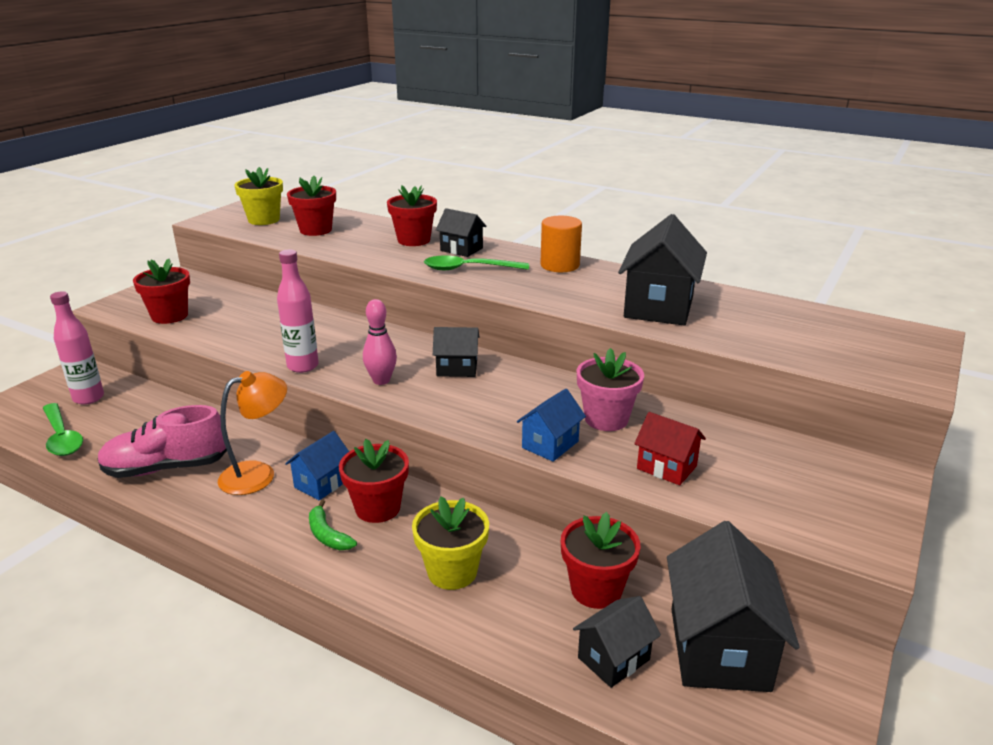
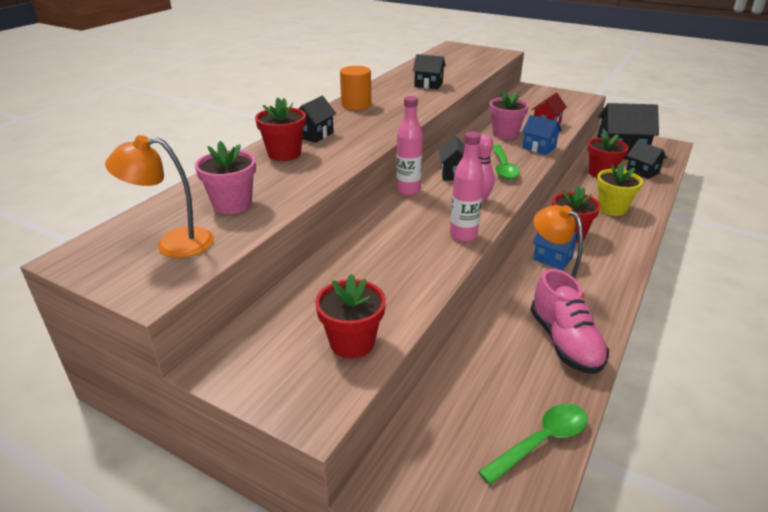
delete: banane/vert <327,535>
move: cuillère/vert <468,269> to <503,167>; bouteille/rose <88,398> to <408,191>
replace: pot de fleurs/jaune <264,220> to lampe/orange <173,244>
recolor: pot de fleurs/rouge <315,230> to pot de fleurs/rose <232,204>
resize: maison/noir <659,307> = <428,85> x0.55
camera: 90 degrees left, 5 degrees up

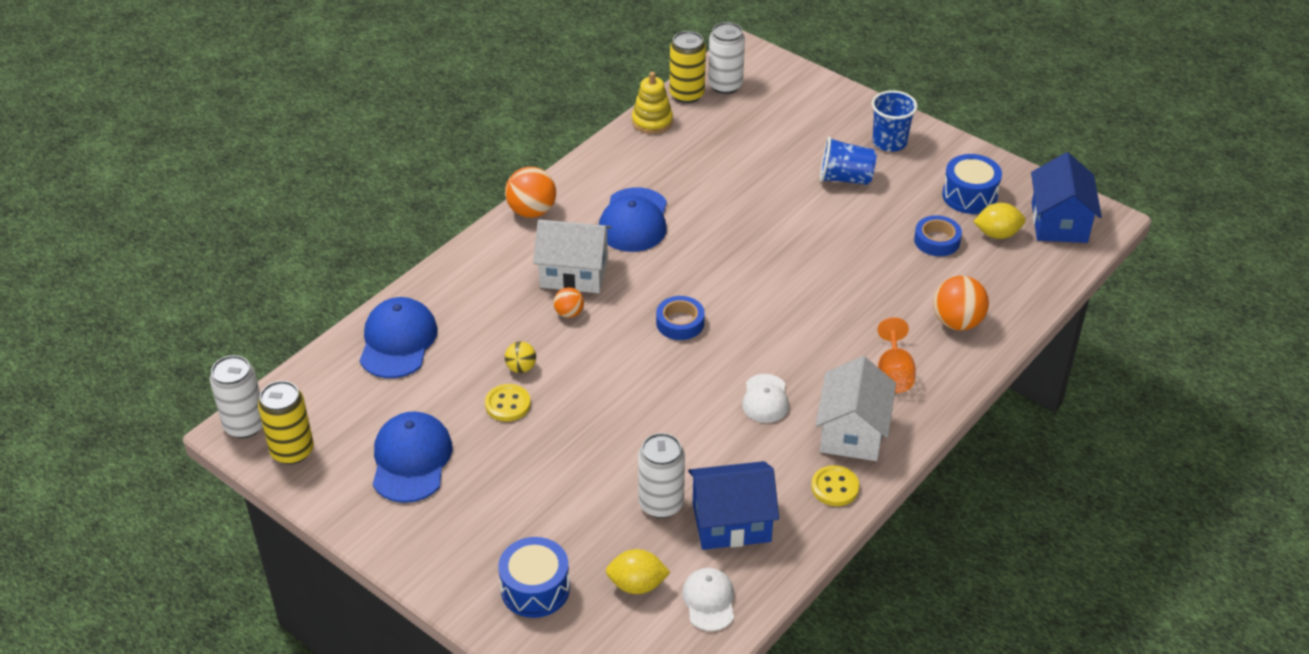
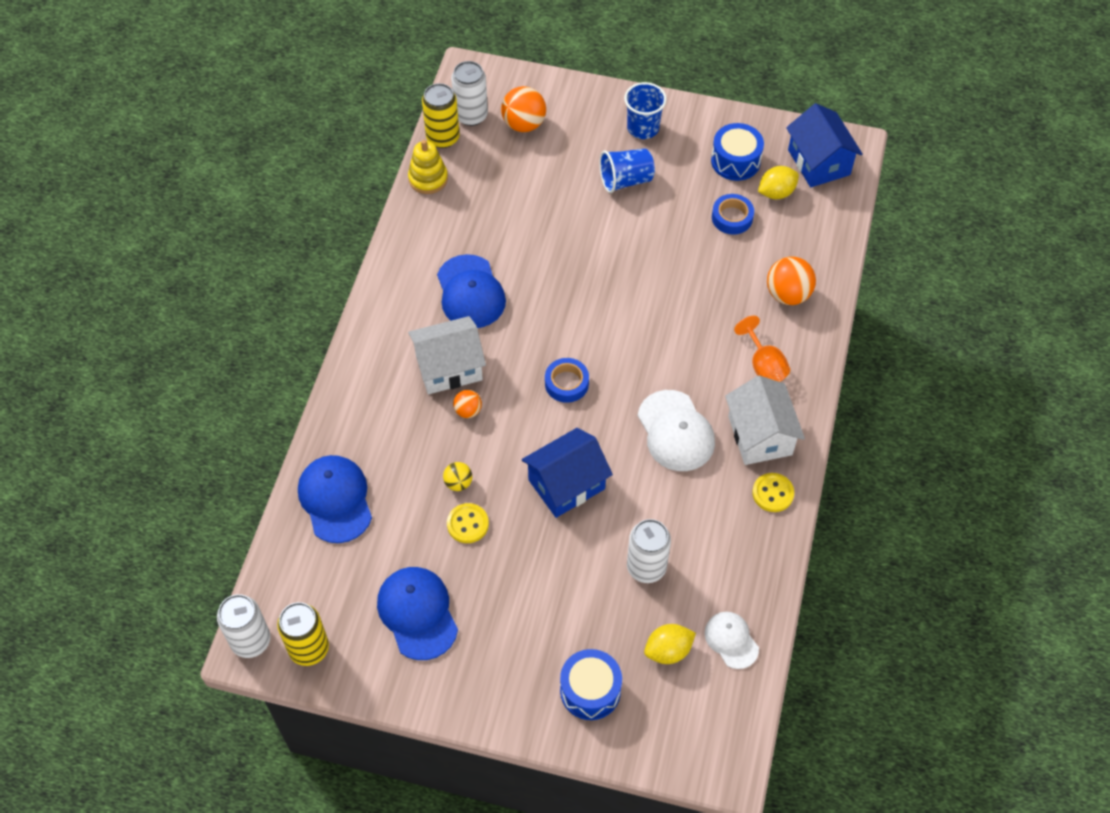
move: balle/orange <532,211> to <524,124>; maison/bleu <731,522> to <566,484>
resize: casquette/blanc <765,399> = <675,431> x1.63
camera: 25 degrees left, 15 degrees up

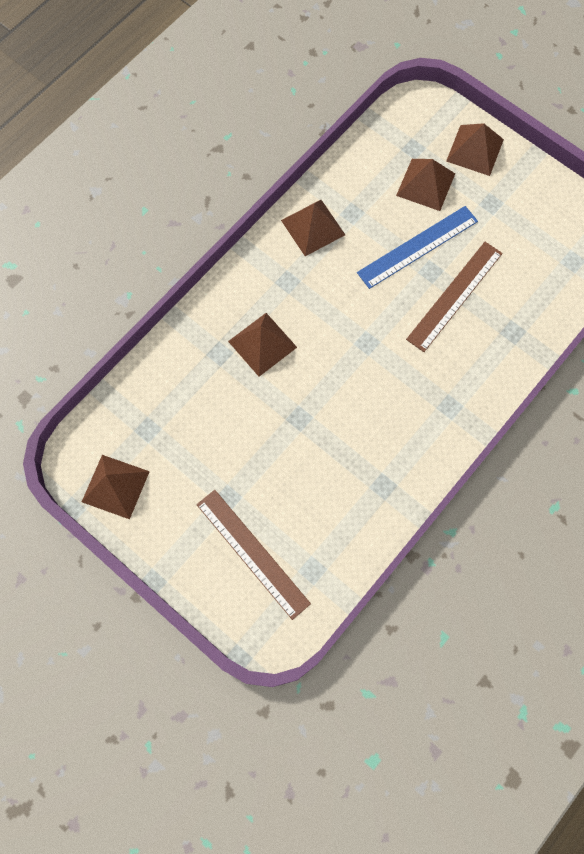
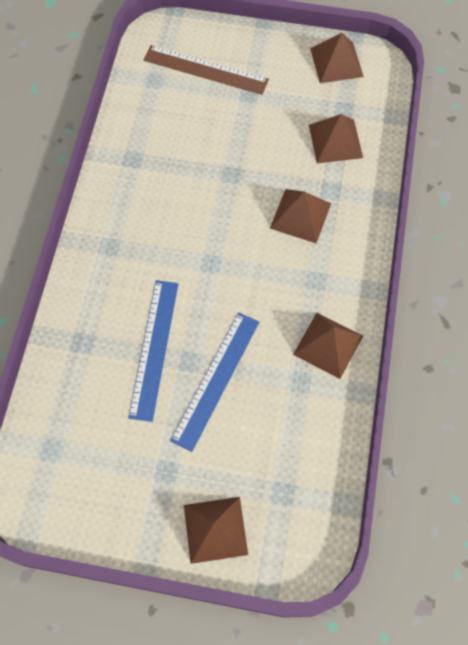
move: pyramide/marron <425,184> to <335,141>
recolor: règle/marron <454,296> to règle/bleu <154,348>
camera: 150 degrees right, 5 degrees down

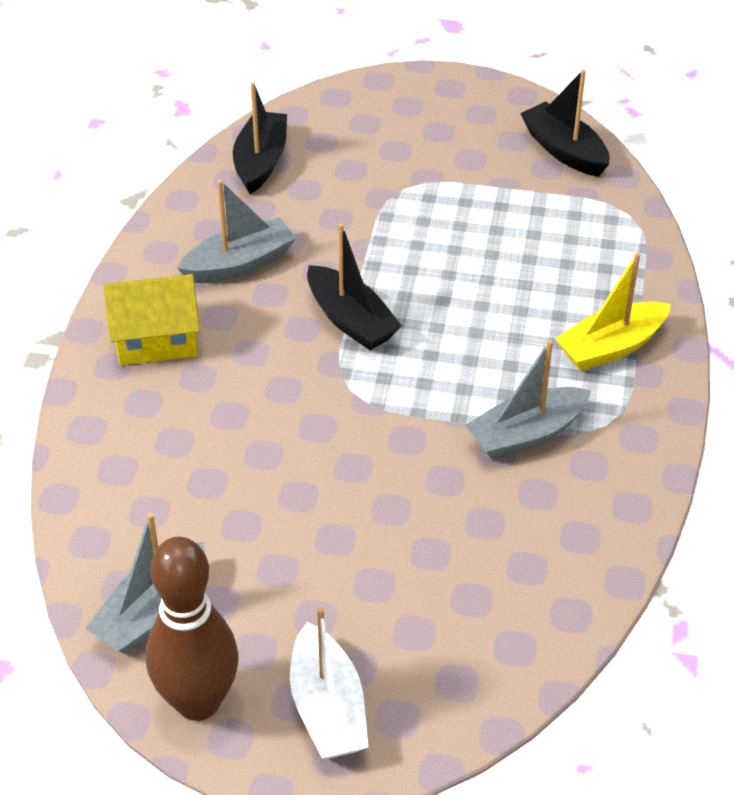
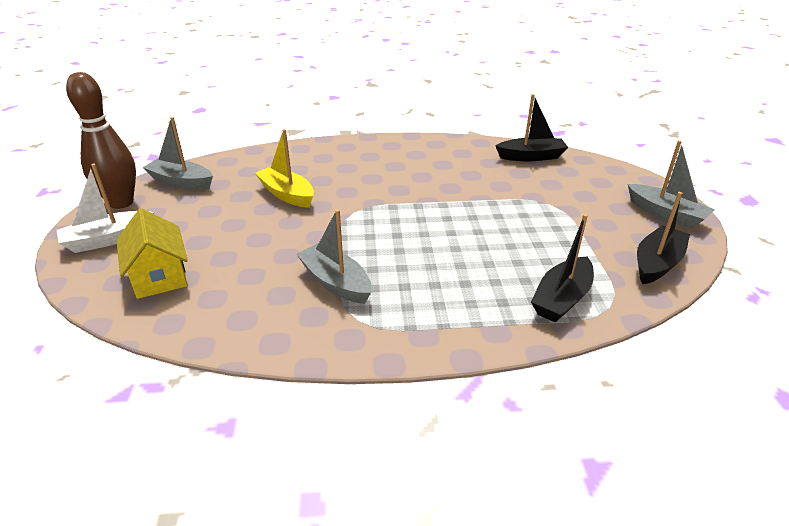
move: bateau/gris <239,264> to <666,214>; bateau/noir <351,320> to <561,299>; bateau/jaune <611,347> to <287,194>; maison/jaune <156,339> to <159,276>
camera: 75 degrees right, 10 degrees down

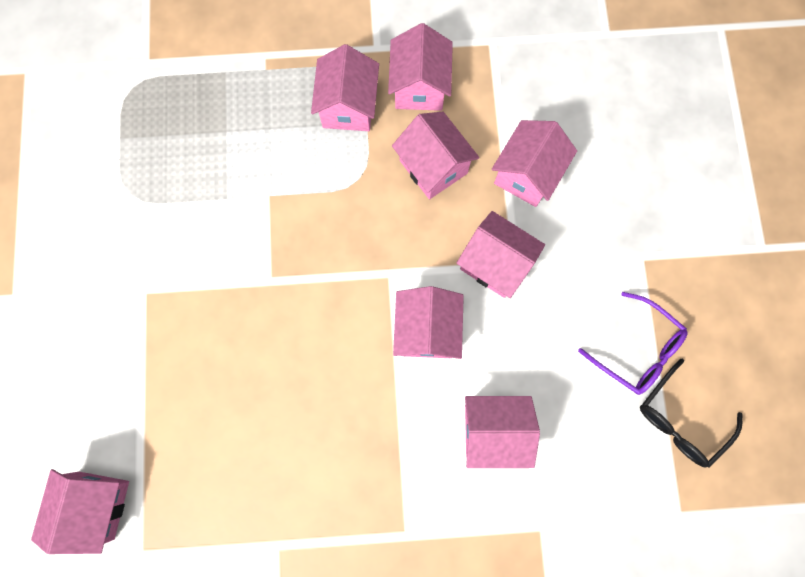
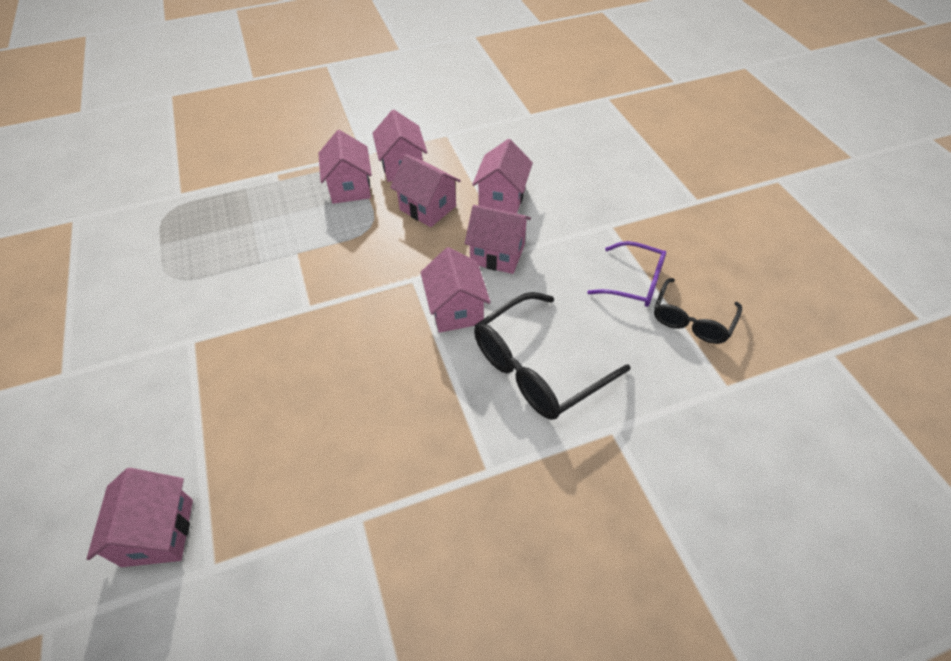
replace: maison/rose <493,430> to lunettes/noir <539,367>
camera: 15 degrees left, 25 degrees down

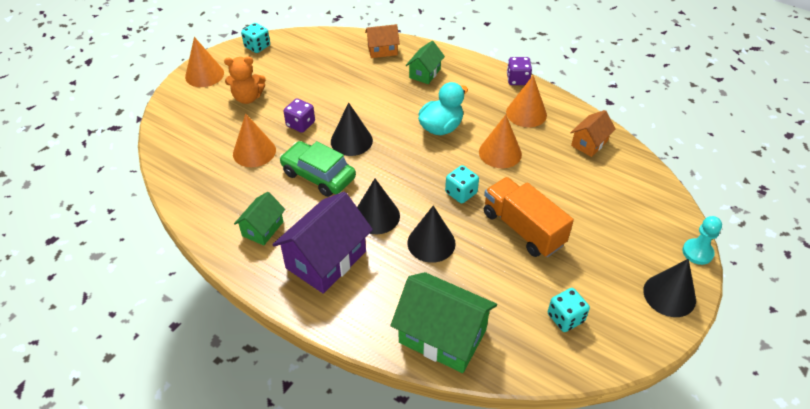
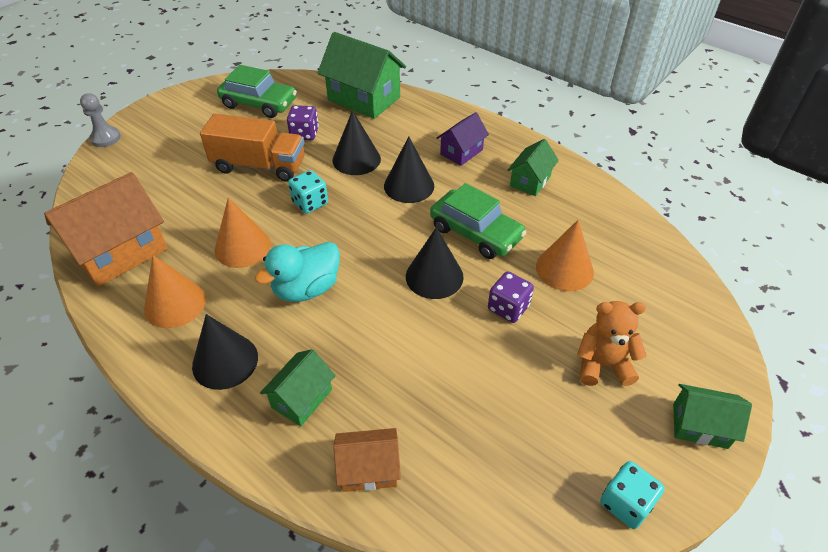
move: dé/violet <517,80> to <304,134>; cône/noir <669,295> to <225,361>
replace: cône/orange <204,75> to maison/vert <700,425>; dé/turquoise <565,318> to voiture/vert <259,103>
recolor: pion/turquoise <697,252> to pion/gris <105,138>
rotate: camion/orange <523,228> = <259,166> 45 degrees counterclockwise
resize: maison/orange <589,143> = <120,252> x1.82; maison/violet <326,259> = <461,152> x0.55
camera: 175 degrees left, 0 degrees up

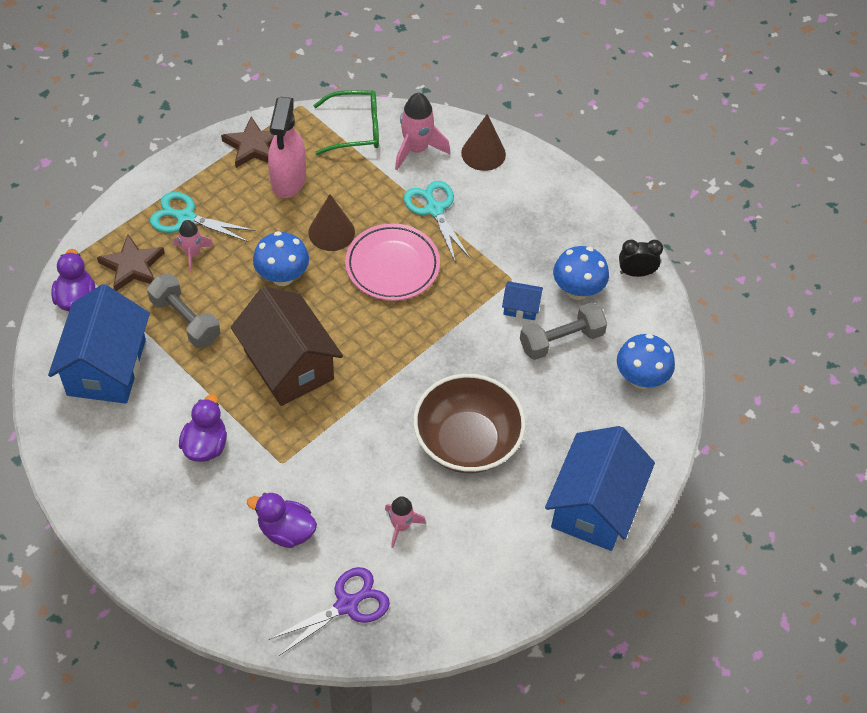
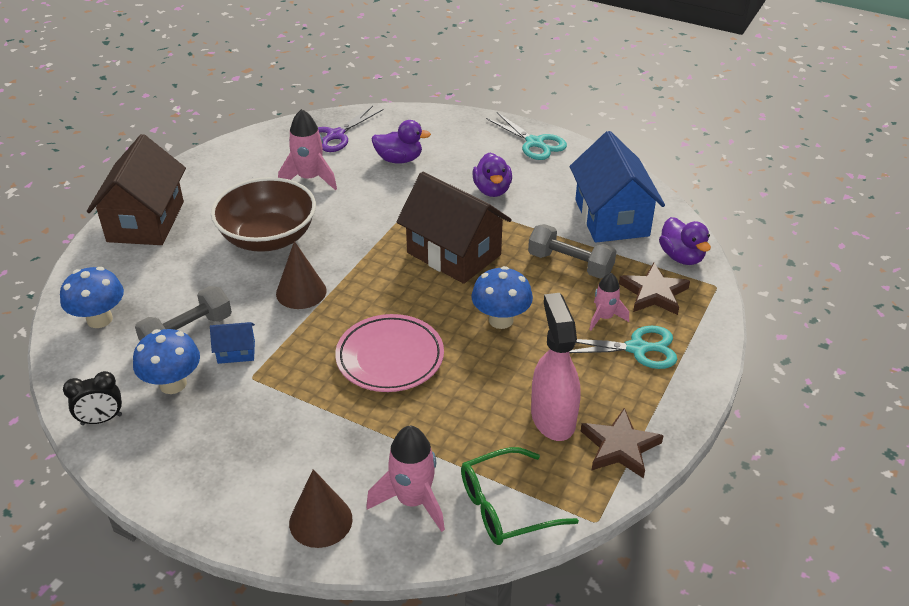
move: ciseaux/turquoise <434,210> to <534,143>; cône/marron <331,232> to <301,292>
recolor: maison/bleu <594,506> to maison/marron <145,221>
resize: fusée/rose <401,526> = <309,179> x1.60
camera: 165 degrees right, 15 degrees down

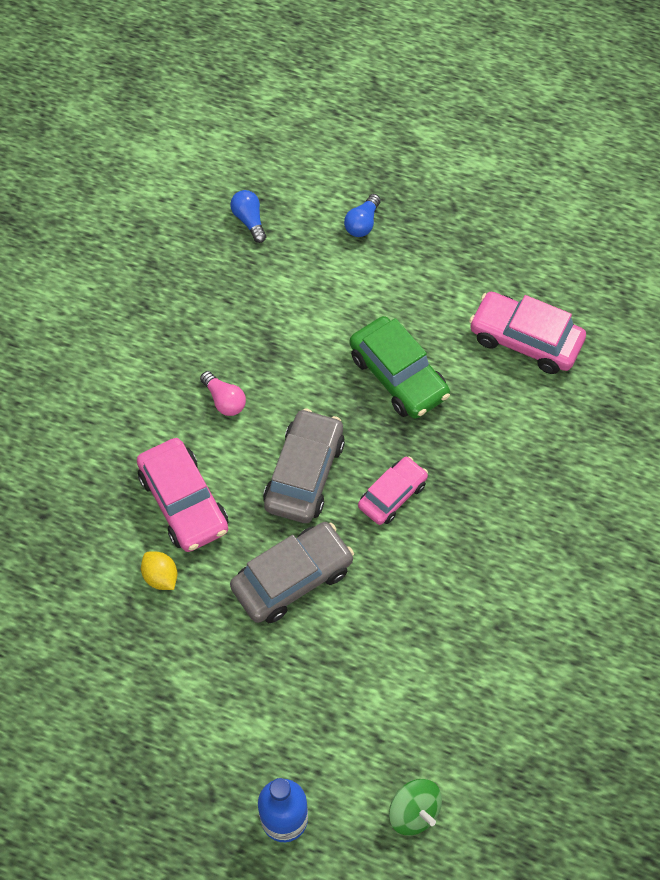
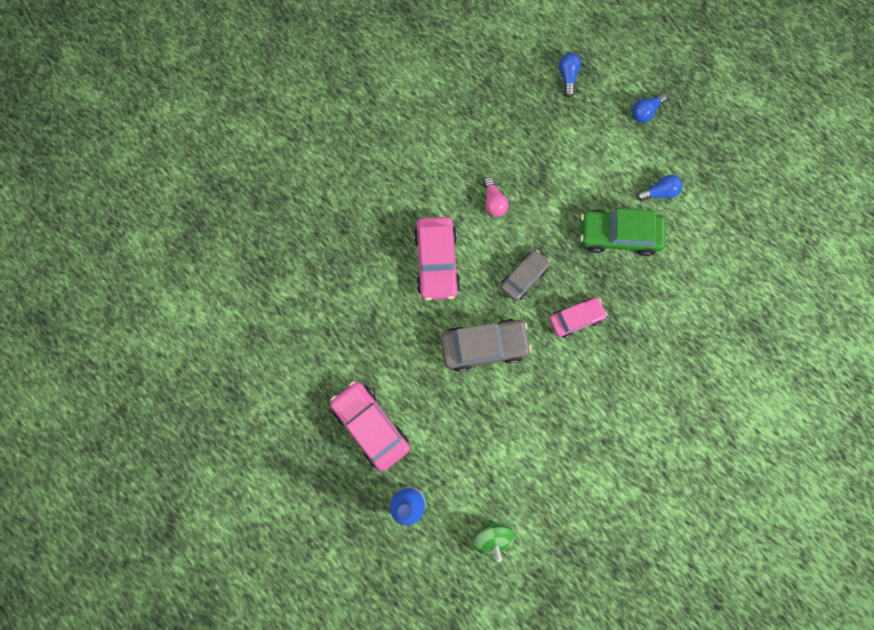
delete: citron/jaune <161,577>
insert: ampoule/bleu <659,192>
move: voiture/rose <525,340> to <371,426>
rotate: voiture/vert <398,376> = <619,235> 105 degrees clockwise
resize: voiture/gris <304,473> = <524,277> x0.64
camera: 25 degrees right, 15 degrees up

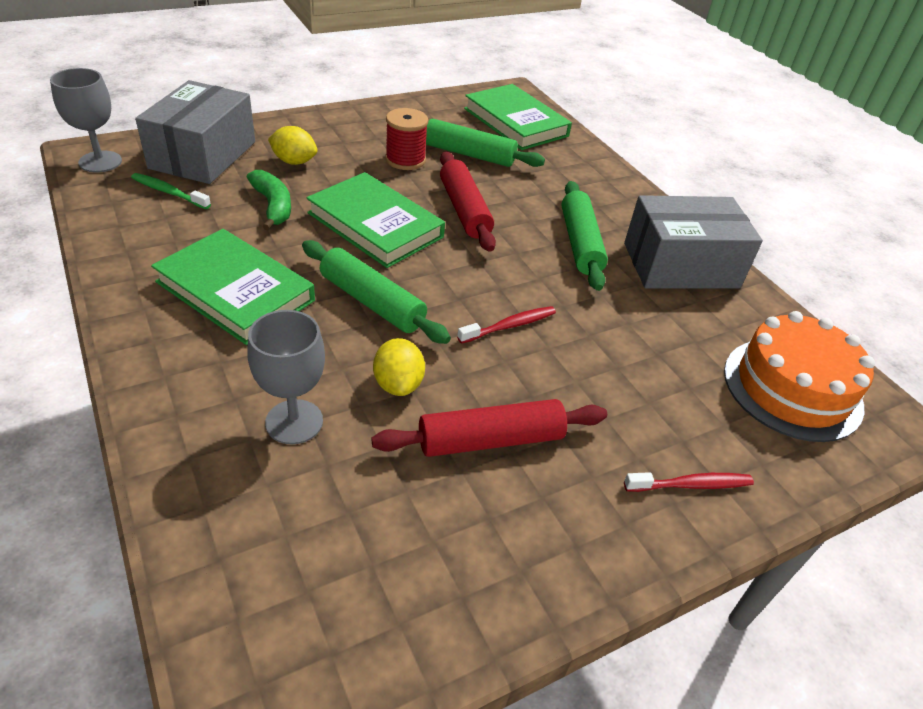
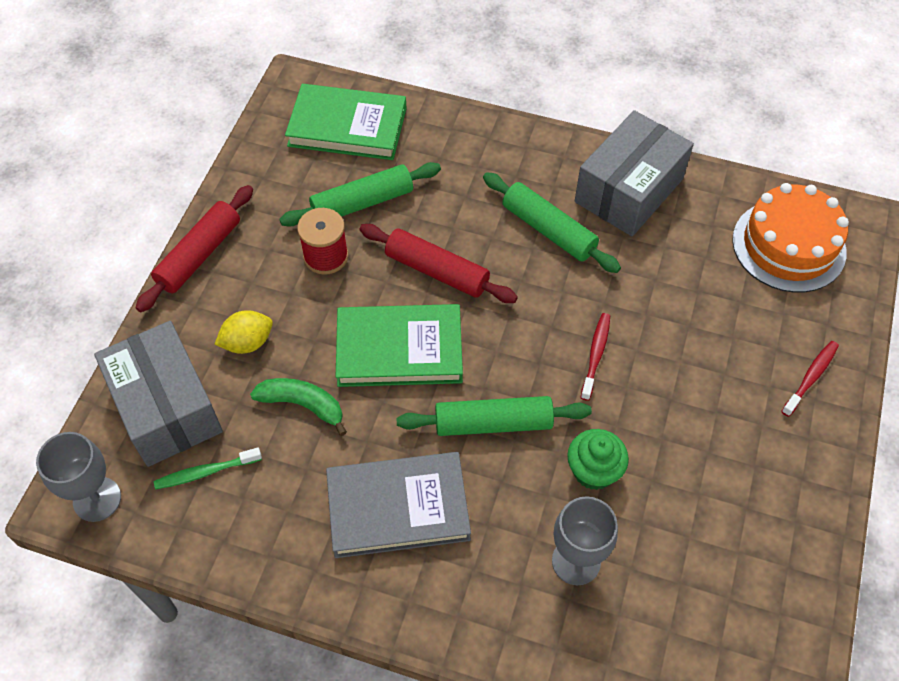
move: rouleau à pâtisserie/rouge <490,440> to <199,255>
replace: citron/jaune <398,384> to muffin/vert <593,471>
recolor: livre/vert <235,291> to livre/gris <398,508>
camera: 40 degrees left, 15 degrees up

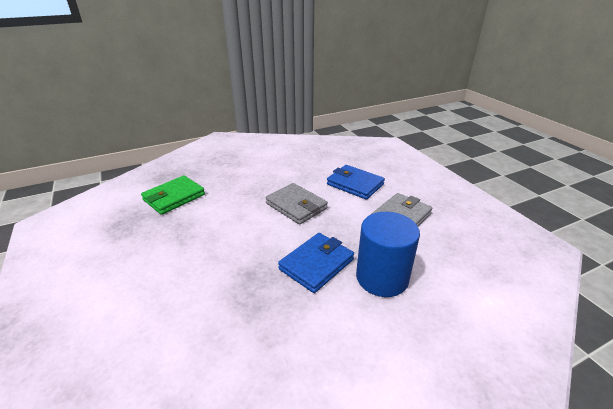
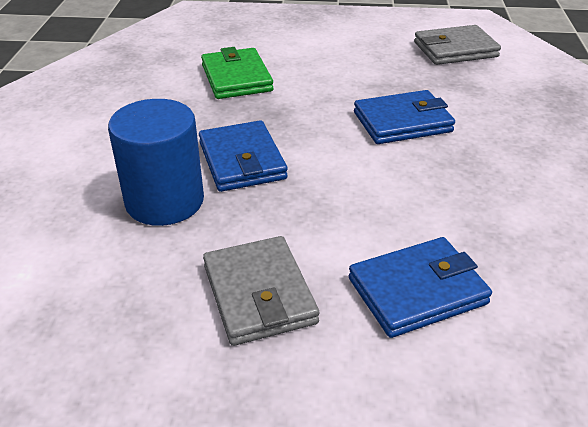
insert: portefeuille/bleu <402,122>
move: portefeuille/vert <174,197> to <236,78>; portefeuille/gris <296,206> to <455,49>
camera: 120 degrees right, 5 degrees up

